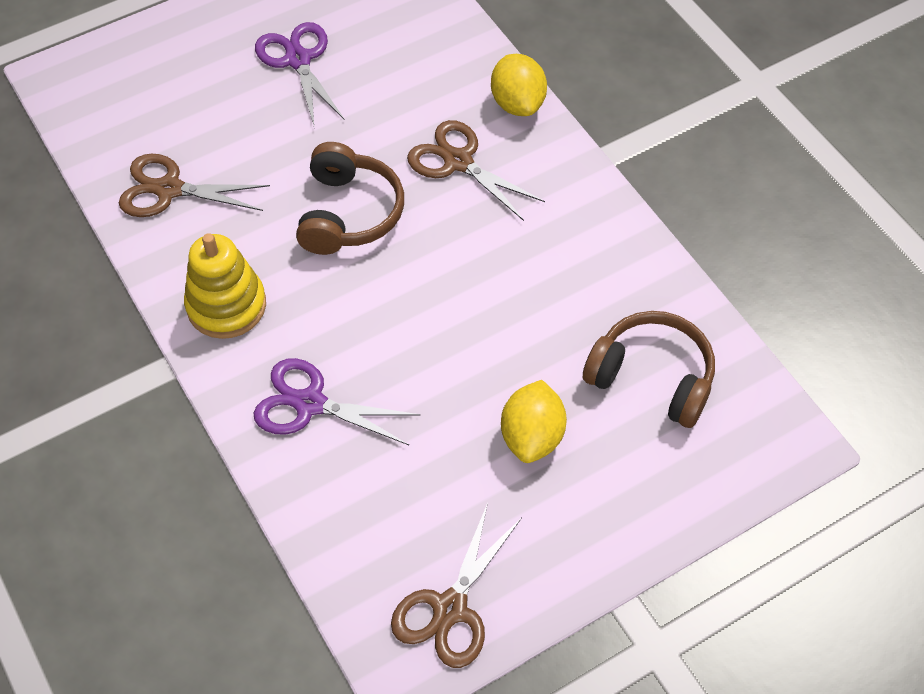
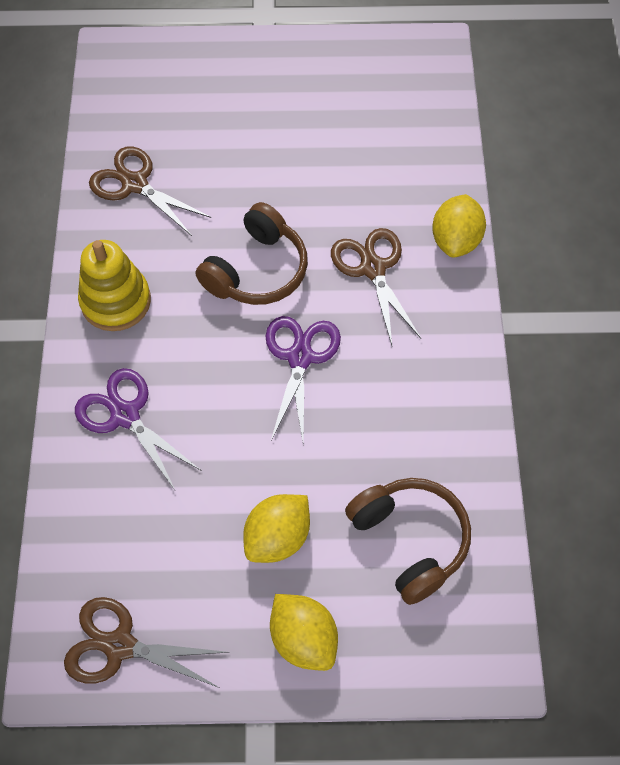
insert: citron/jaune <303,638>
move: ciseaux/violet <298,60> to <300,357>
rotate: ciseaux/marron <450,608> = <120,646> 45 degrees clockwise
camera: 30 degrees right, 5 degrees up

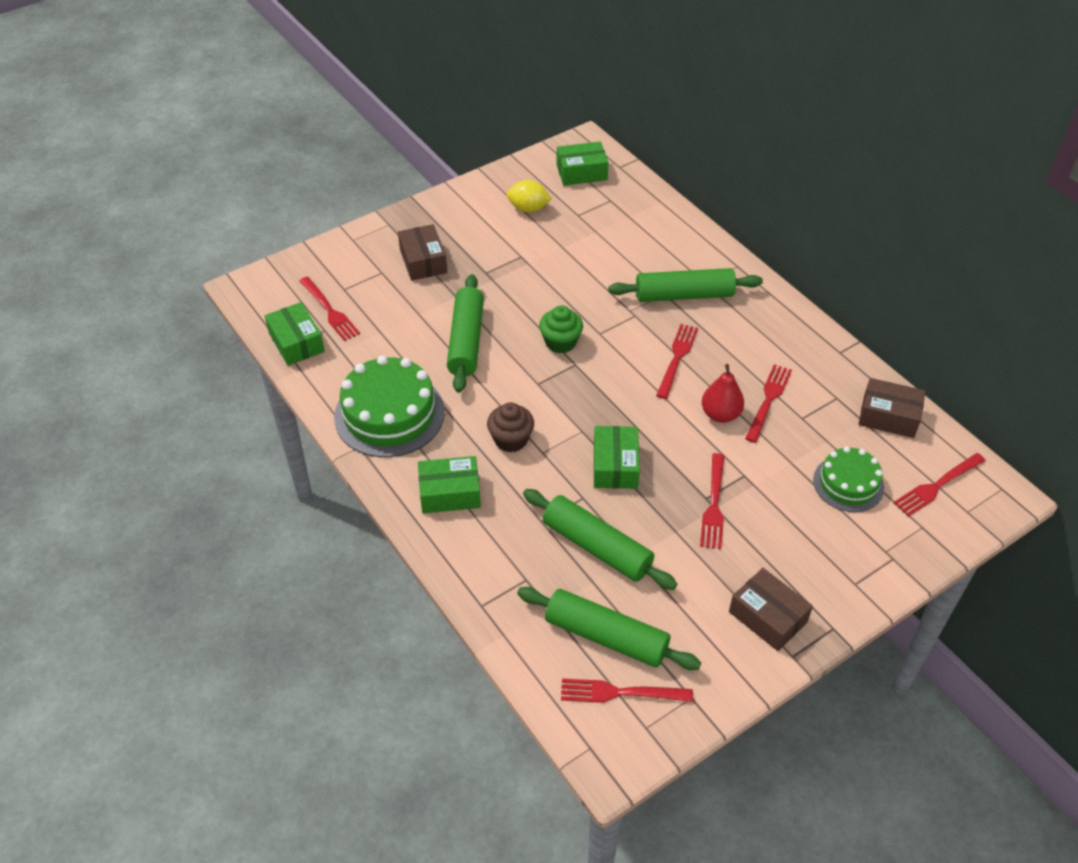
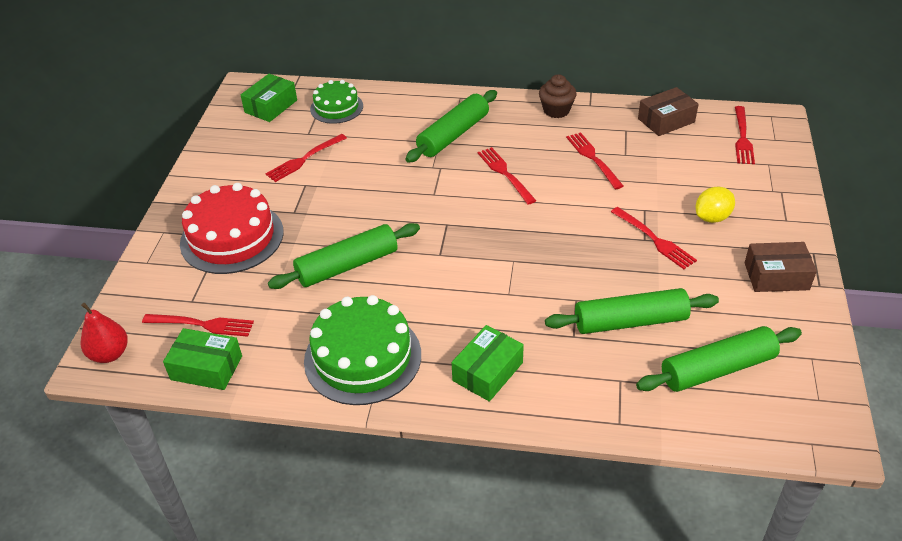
delete: muffin/vert <560,342>; boîte/vert <615,466>
move: citron/jaune <528,208> to <712,217>; poire/rouge <720,414> to <110,354>; muffin/marron <511,440> to <556,110>; gâteau/vert <848,483> to <336,107>; fourchette/rouge <620,693> to <304,159>
replace: boîte/marron <423,261> to gâteau/rouge <232,237>
rotate: rouleau à pâtisserie/vert <466,341> = <347,265> 75 degrees counterclockwise
camera: 45 degrees left, 5 degrees down

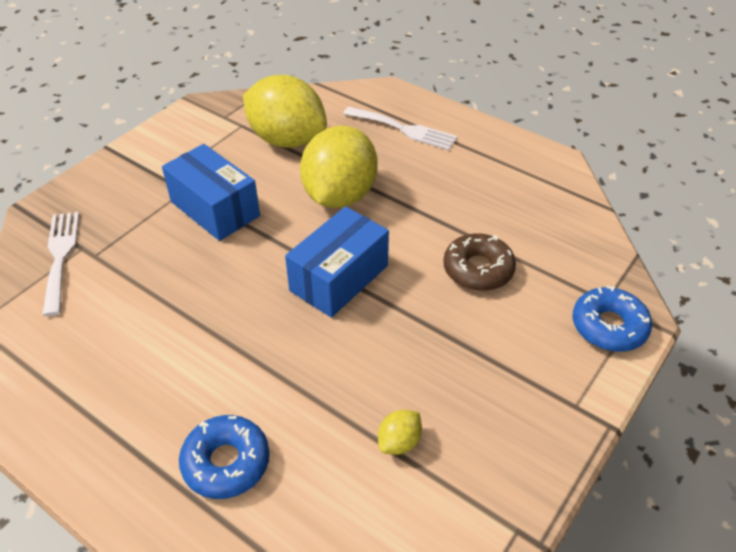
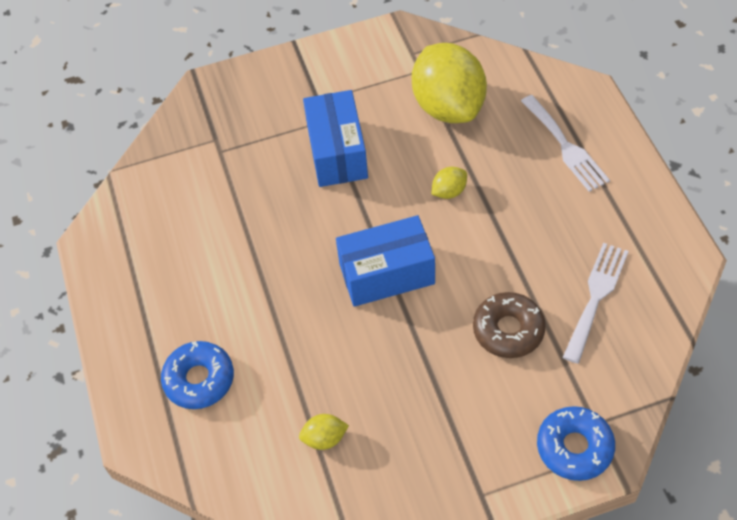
move: fourchette/blanc <60,256> to <596,296>
resize: citron/jaune <339,195> = <449,191> x0.41
camera: 40 degrees right, 10 degrees up

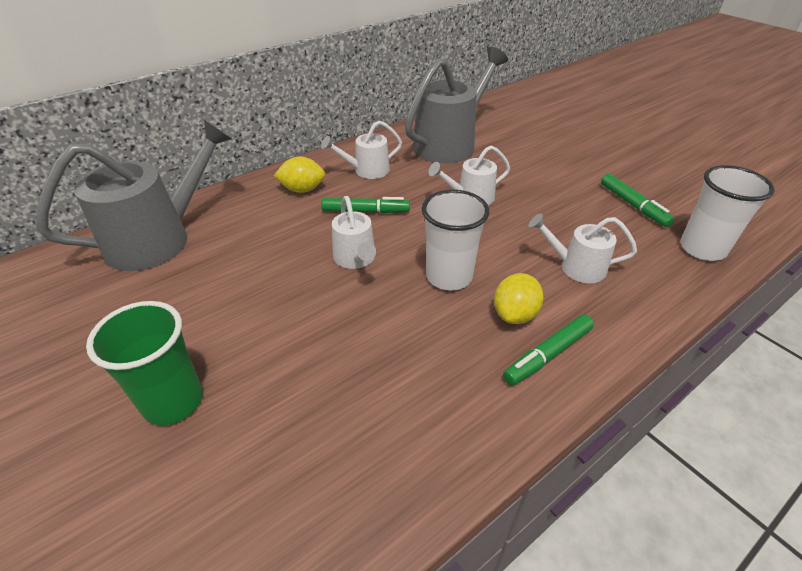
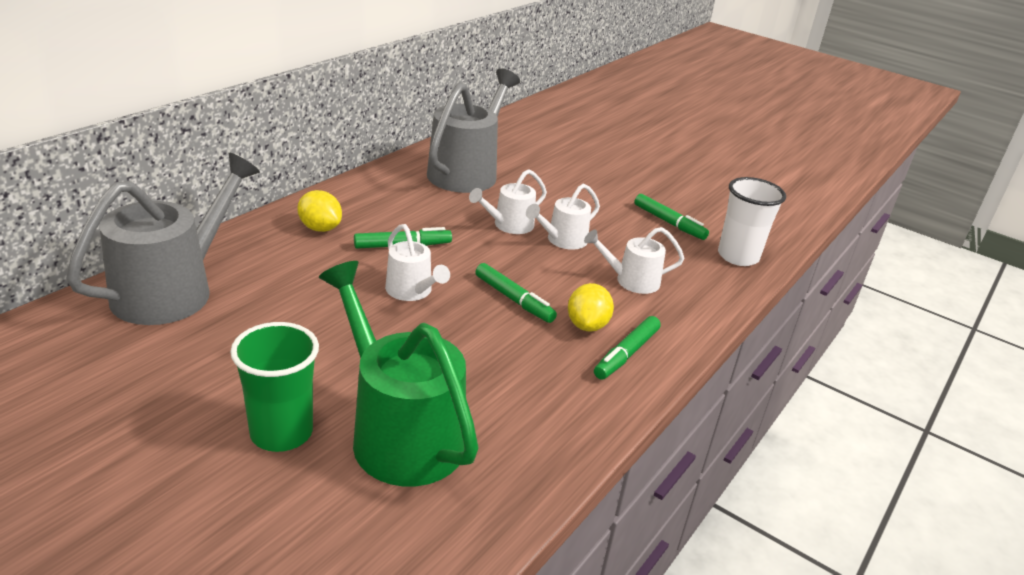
insert: arrosoir/vert <399,432>
move: arrosoir/blanc <366,171> to <562,240>
replace: gobelet/blanc <449,277> to feutre/vert <514,299>
rotate: citron/jaune <302,189> = <320,228> 60 degrees clockwise
camera: 20 degrees left, 10 degrees down

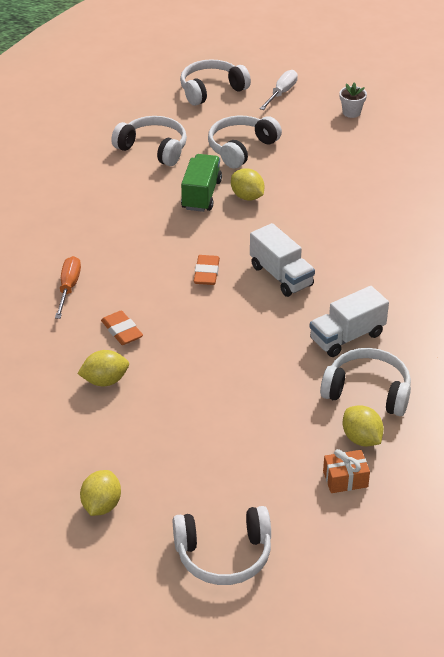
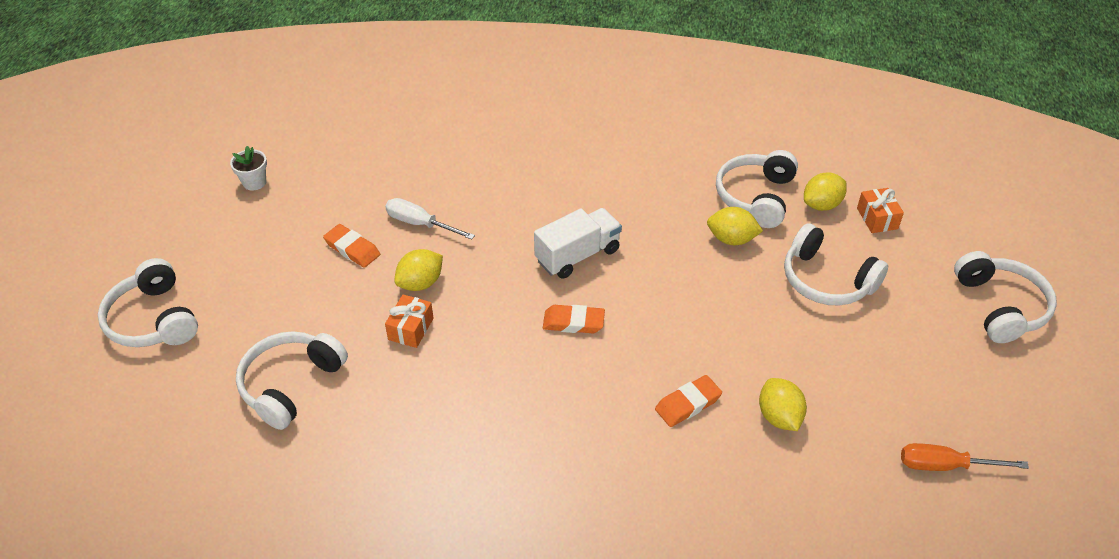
delete: camion/blanc <347,337>
insert: gomme/orange <352,249>
move: tournevis/blanc <281,93> to <420,224>; casque audio/blanc <241,148> to <826,280>; tournevis/orange <68,288> to <945,466>; citron/jaune <101,505> to <731,239>
replace: camion/vert <201,195> to cadeau/orange <411,329>
camera: 90 degrees left, 5 degrees up

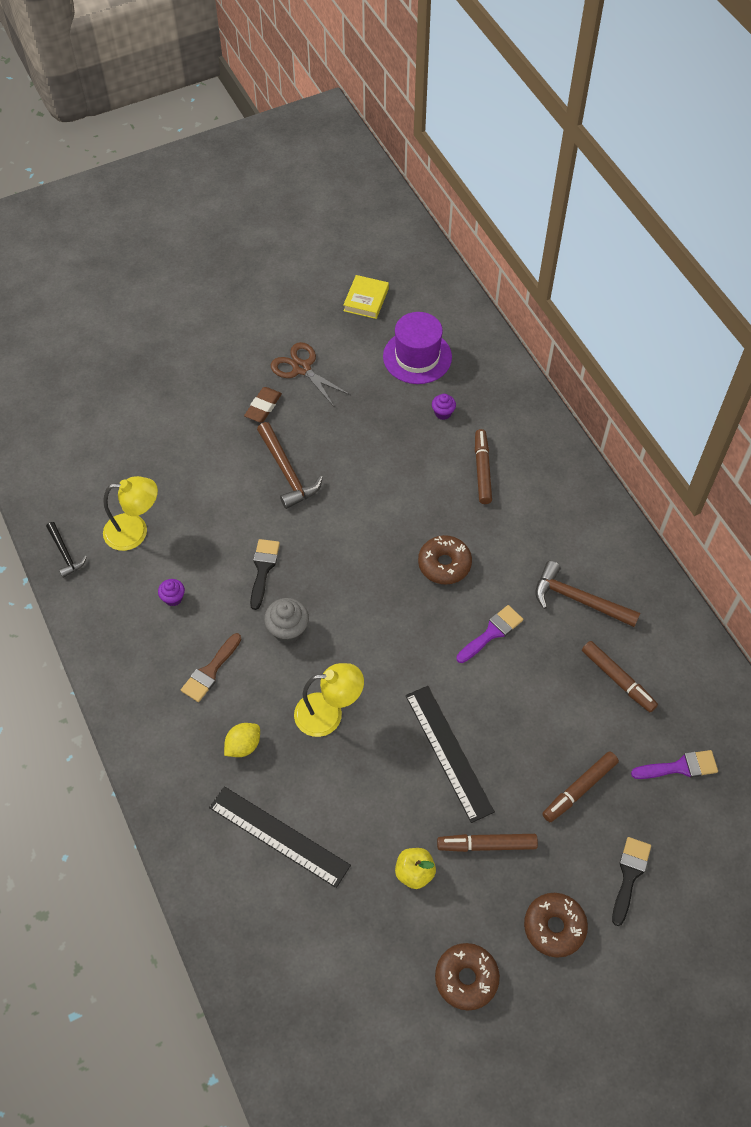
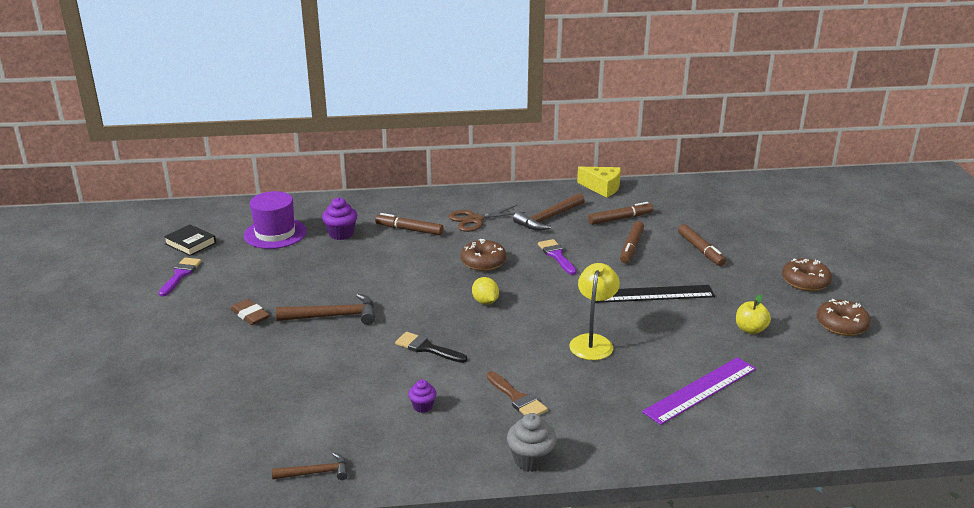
delete: lampe/jaune <135,531>; pinceau/noir <629,875>
insert: fromage/jaune <602,188>
move: ciseaux/marron <302,368> to <475,220>; muffin/gris <288,630> to <531,460>; citron/jaune <243,745> to <485,302>; pinceau/violet <680,767> to <180,275>; feutre/marron <487,845> to <631,247>
recolor: livre/jaune <366,300> to livre/noir <190,243>; marteau/noir <65,553> to marteau/marron <315,472>; règle/noir <279,836> to règle/violet <700,390>
resize: muffin/violet <443,413> = <341,234> x1.64
camera: 70 degrees left, 30 degrees down

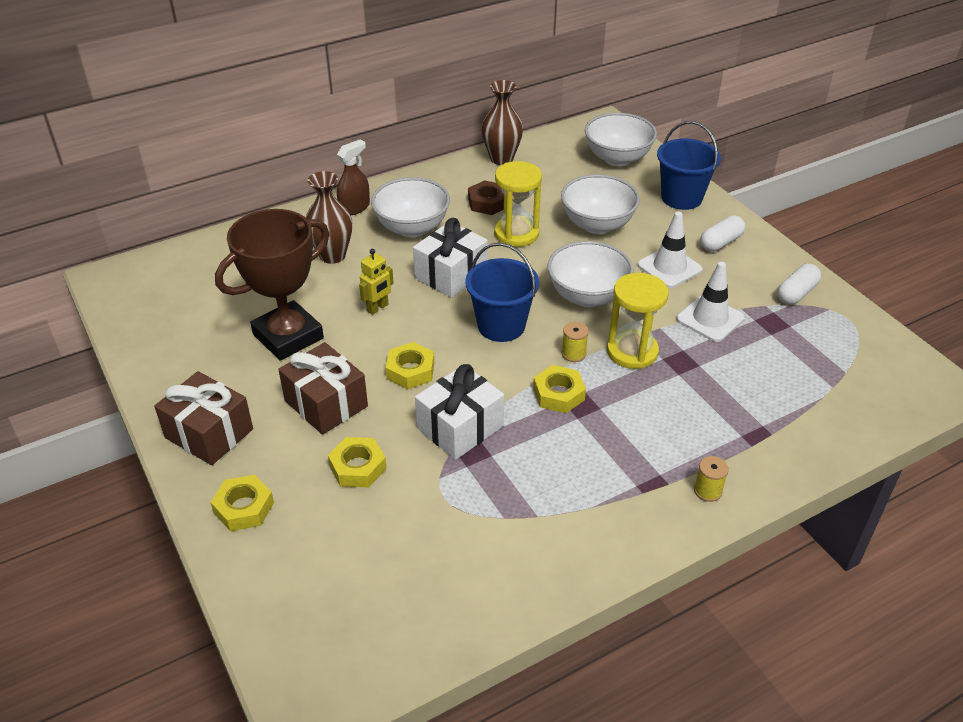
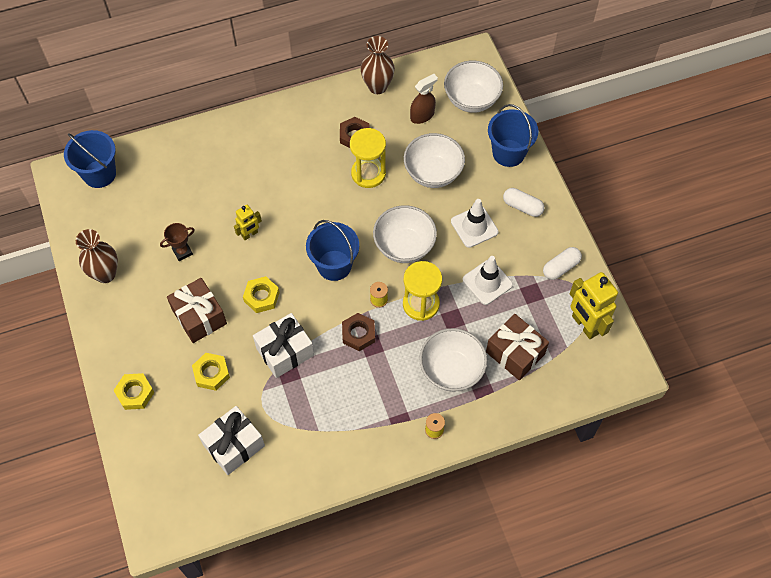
insert: seau/bleu <99,174>; robot/jaune <584,325>
move: vaporisateur/marron <355,208> to <422,115>; vase/marron <332,255> to <105,274>; bol/blanc <412,228> to <451,370>; cadeau/blanc <451,274> to <234,445>; cadeau/marron <209,433> to <515,353>
recolor: écrou/jaune <558,394> to écrou/marron <358,334>
rotate: gélule/blanc <720,242> = <522,207> 60 degrees clockwise
resize: trophée/marron <288,336> = <182,252> x0.42
camera: 10 degrees right, 20 degrees up

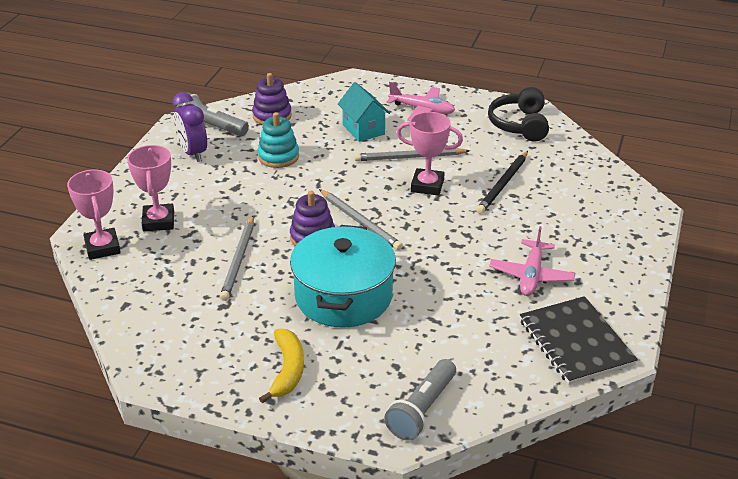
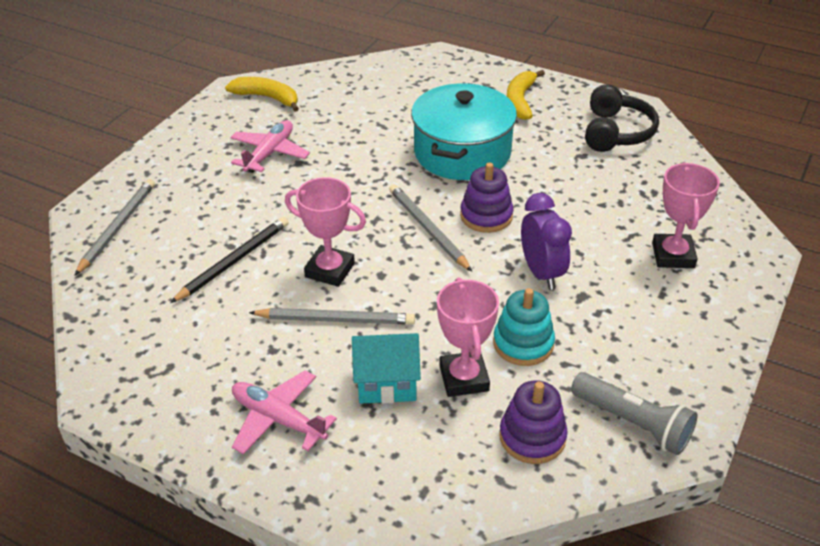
delete: lampe de poche/gris <422,409>
move: casque audio/noir <519,124> to <616,132>; réveil/violet <193,153> to <541,273>; trophée/rose <102,247> to <464,378>; crayon/gris <239,260> to <117,227>
replace: carnet/noir <576,342> to banane/jaune <267,98>
rotate: maison/turquoise <363,130> = <386,384> 75 degrees counterclockwise
camera: 170 degrees left, 5 degrees up

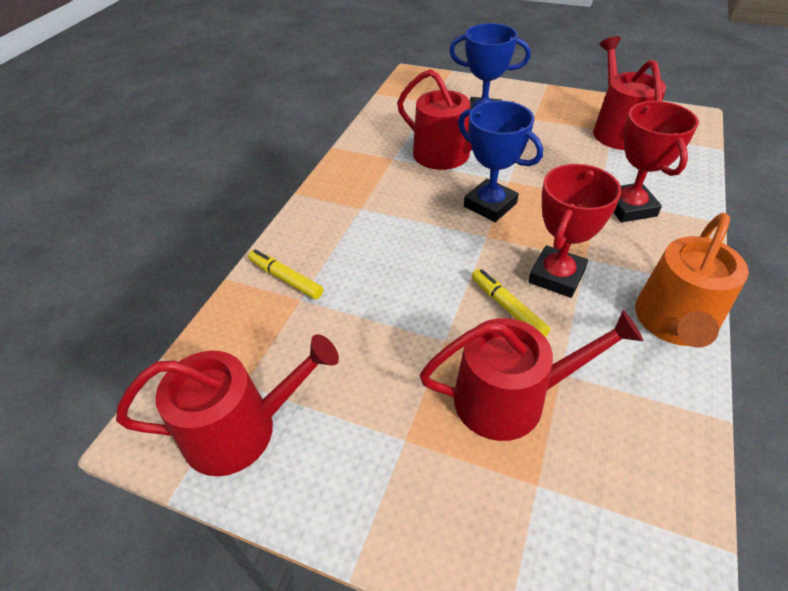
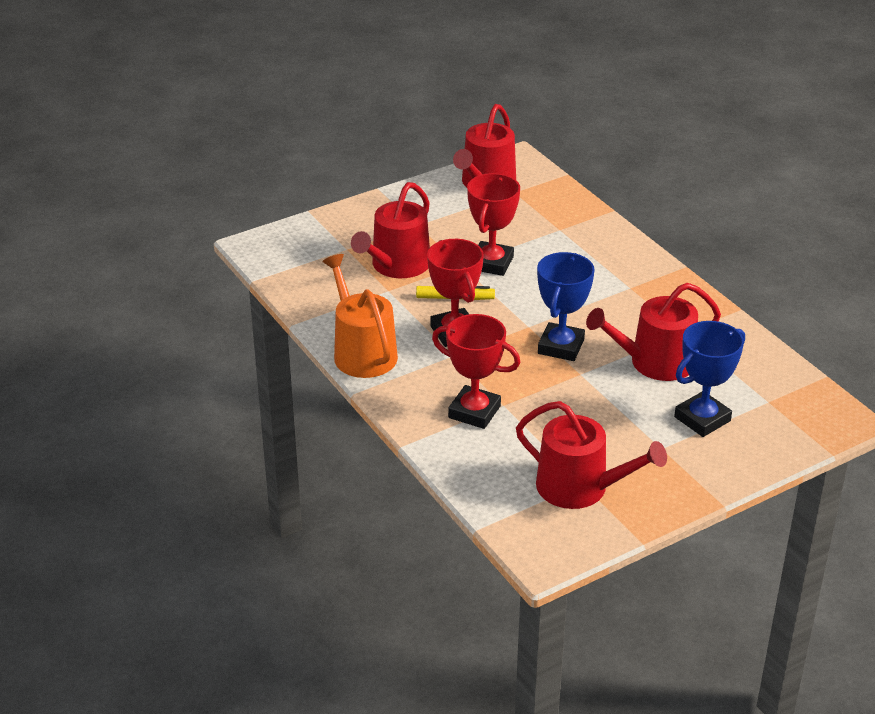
delete: feutre/jaune <286,279>
insert: trophée/rouge <491,263>
rotate: trophée/bleu <490,205> = <561,346> 60 degrees counterclockwise
camera: 125 degrees right, 10 degrees down

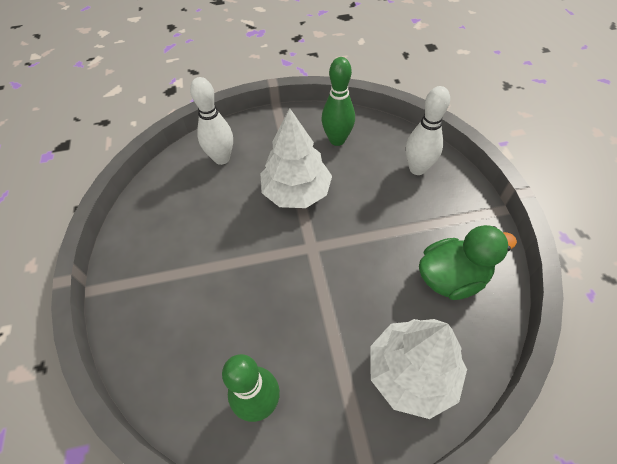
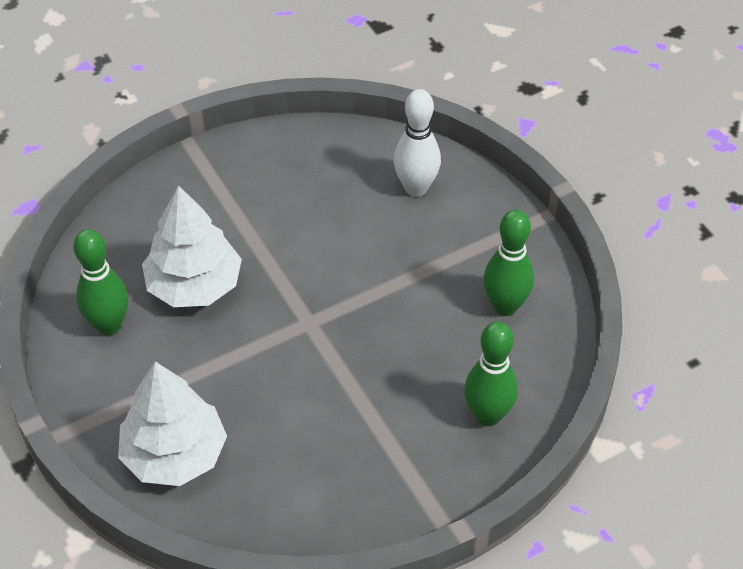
delete: canard/vert <451,277>
move: arbre/blanc <296,192> to <194,285>
recolor: quille/blanc <417,169> to quille/vert <488,415>
camera: 70 degrees right, 5 degrees down

